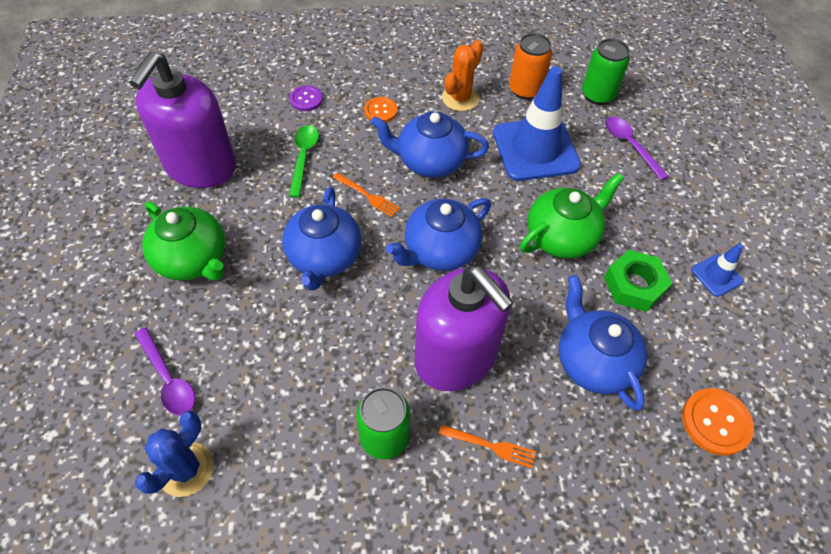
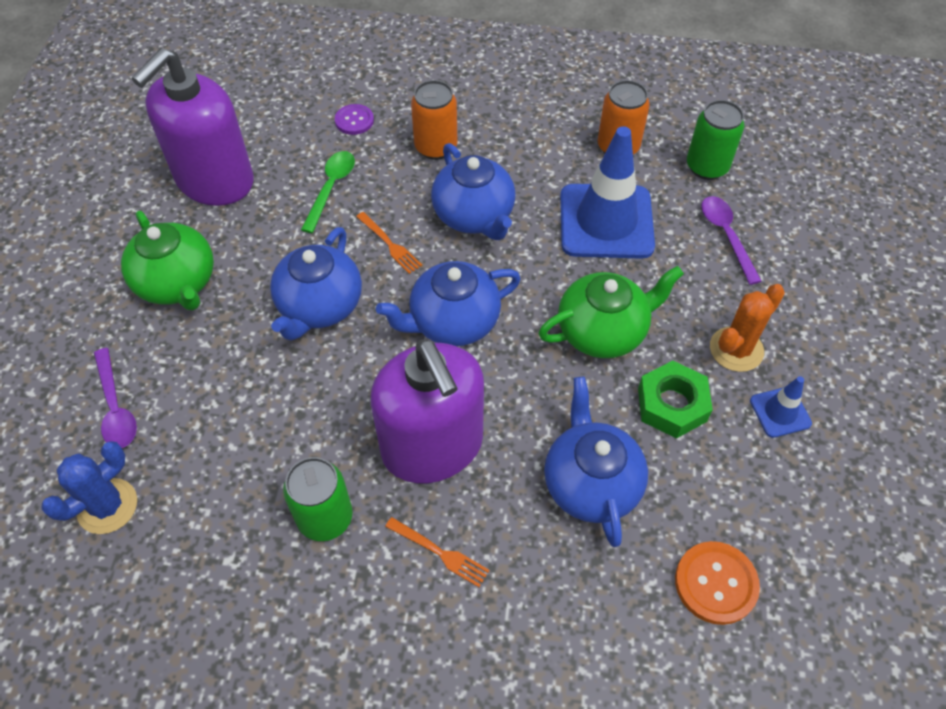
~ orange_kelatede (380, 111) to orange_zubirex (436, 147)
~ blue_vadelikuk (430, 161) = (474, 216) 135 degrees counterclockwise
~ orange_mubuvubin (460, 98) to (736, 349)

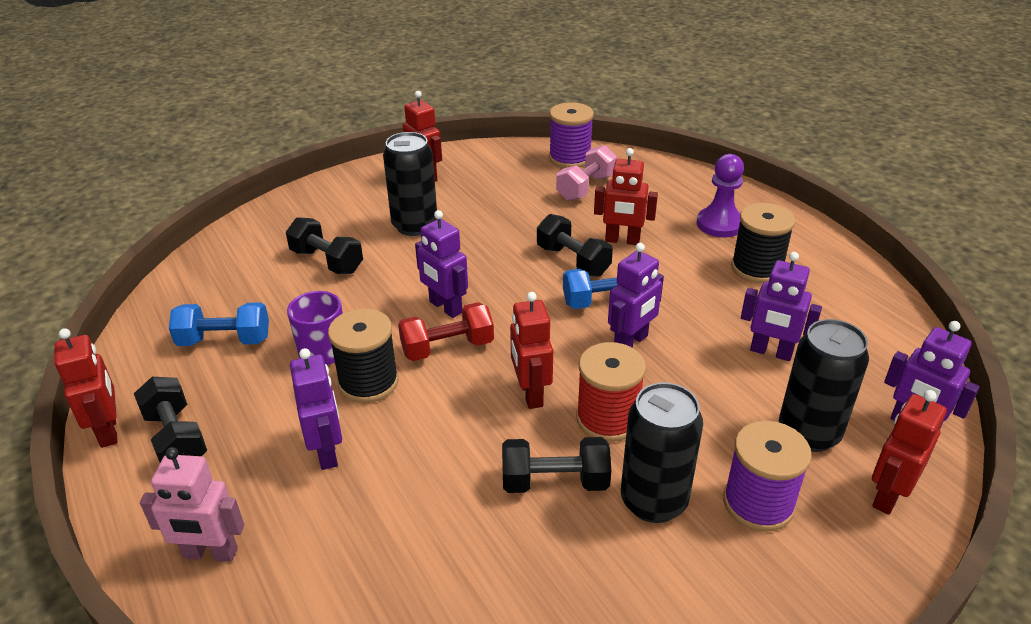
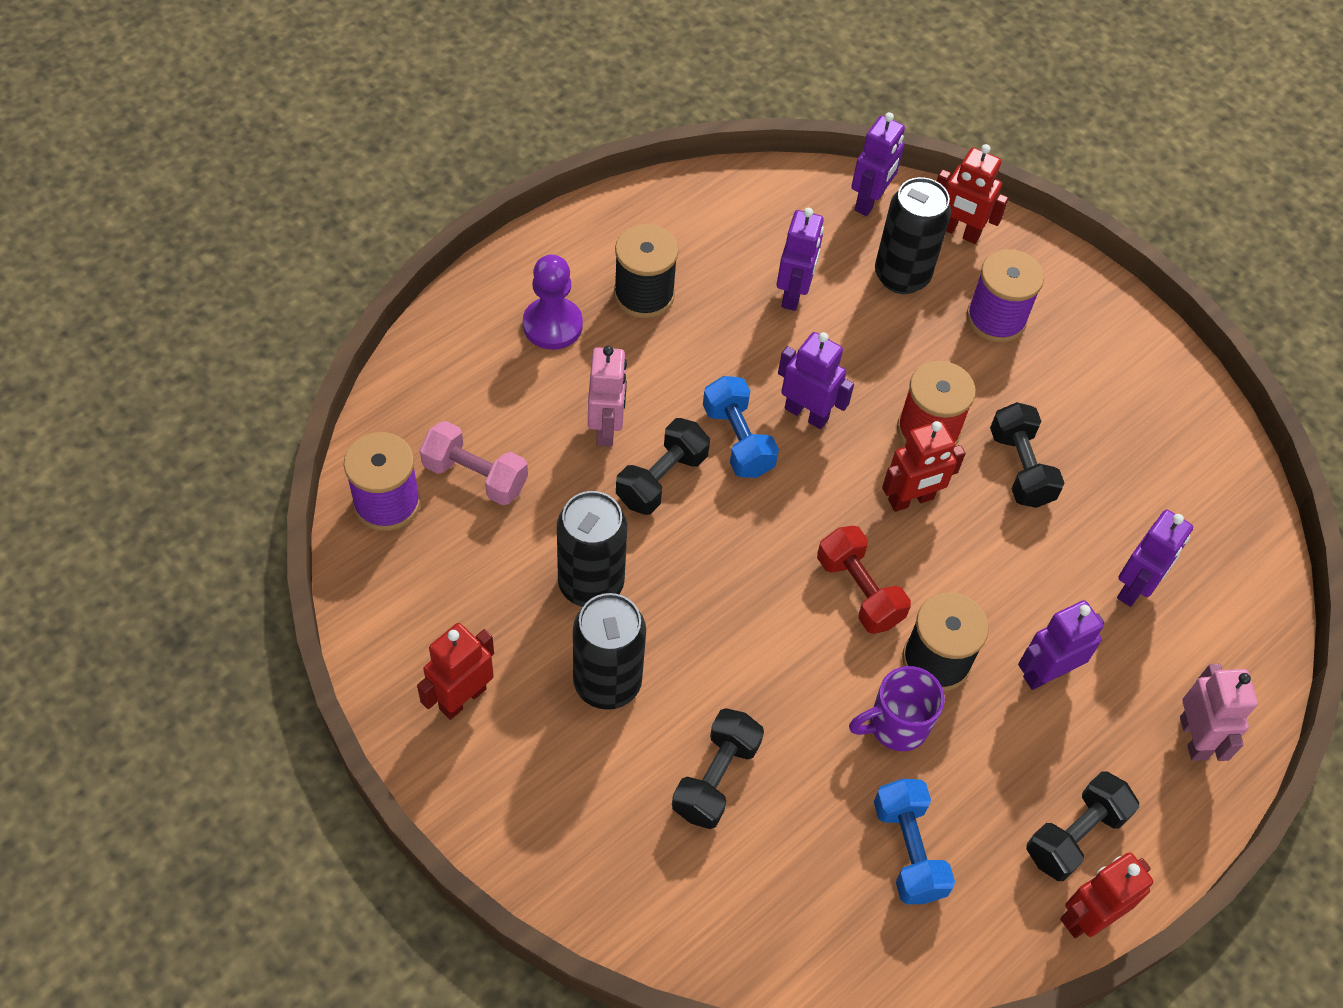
~ black_zubirex (653, 501) to (591, 584)
~ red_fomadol (622, 240) to pink_fomadol (606, 428)
~ purple_fomadol (445, 307) to (1135, 587)

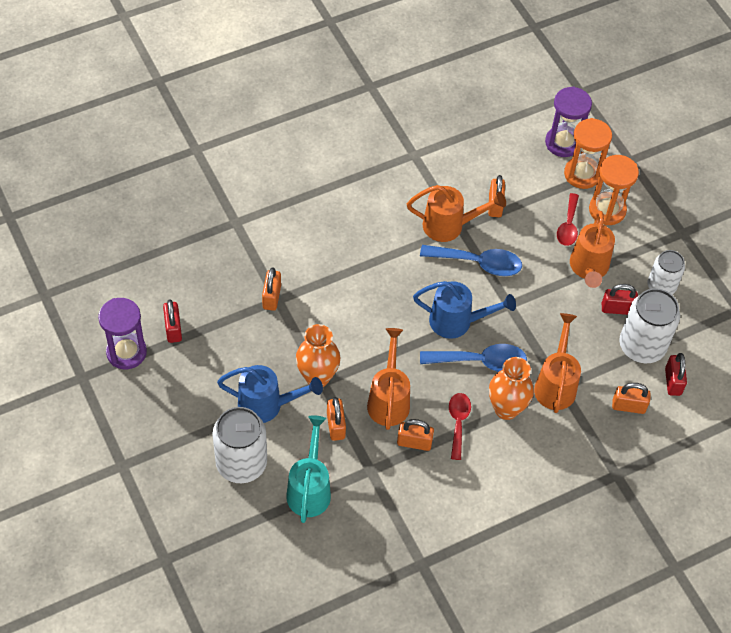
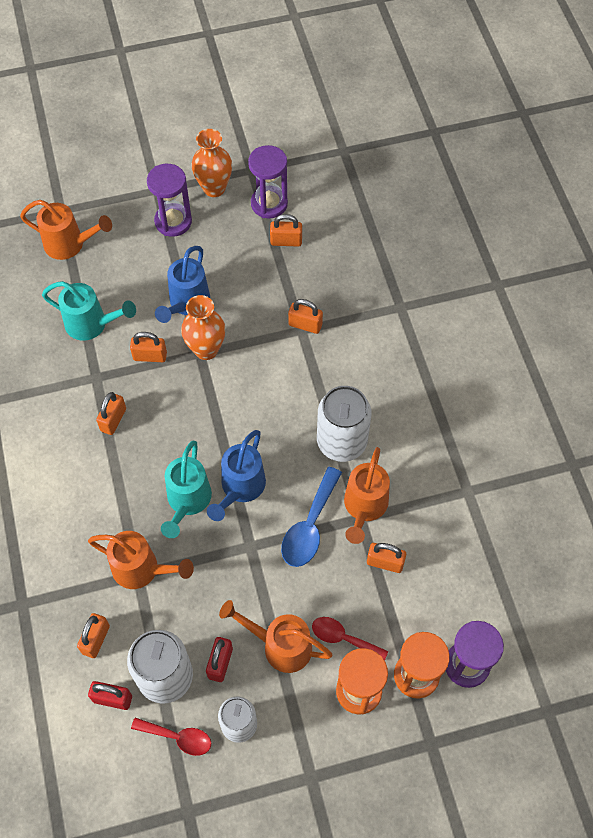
~ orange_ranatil (388, 400) to (69, 244)
~ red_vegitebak (458, 422) to (178, 737)
+ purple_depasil (173, 221)
~ blue_vegitebak (481, 361) to turquoise_ranatil (187, 501)
~ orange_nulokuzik (506, 409) to (214, 188)
~ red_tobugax (173, 329) to orange_tobugax (286, 241)
~ white_zubirex (241, 463) to (341, 442)

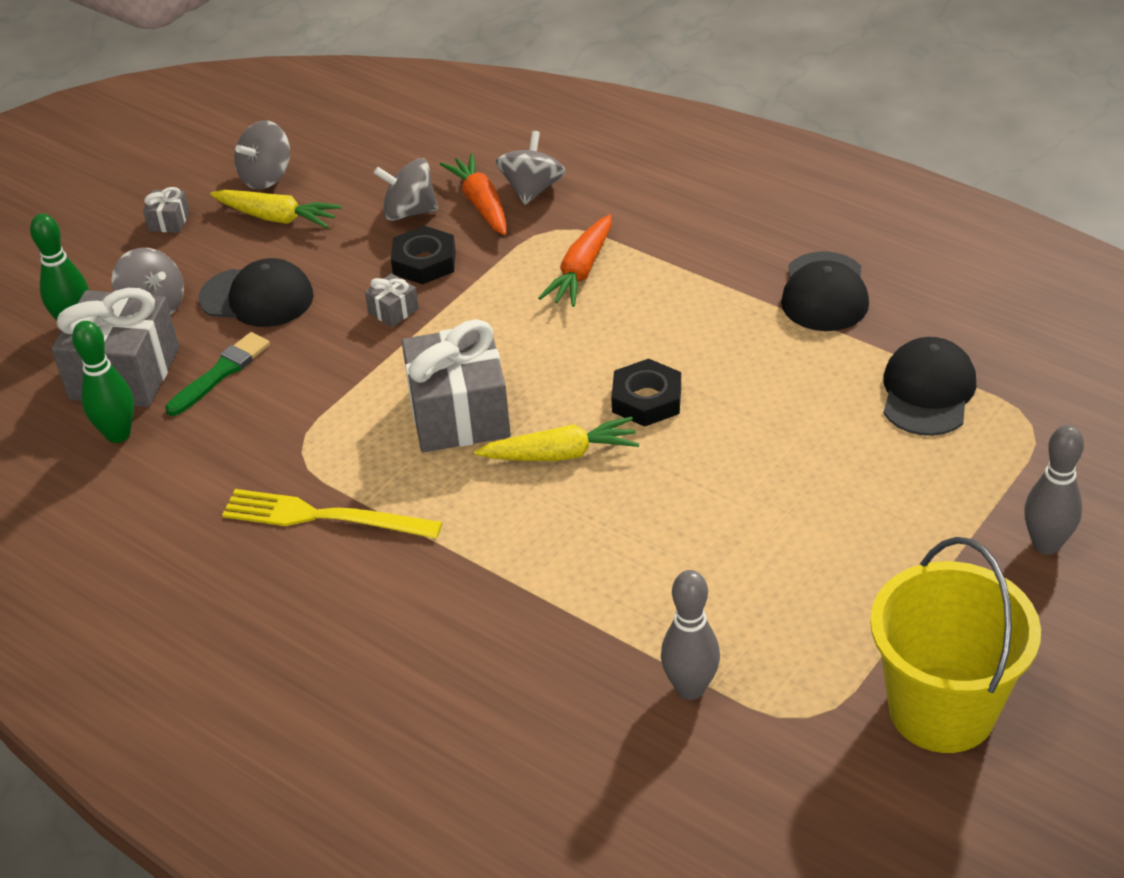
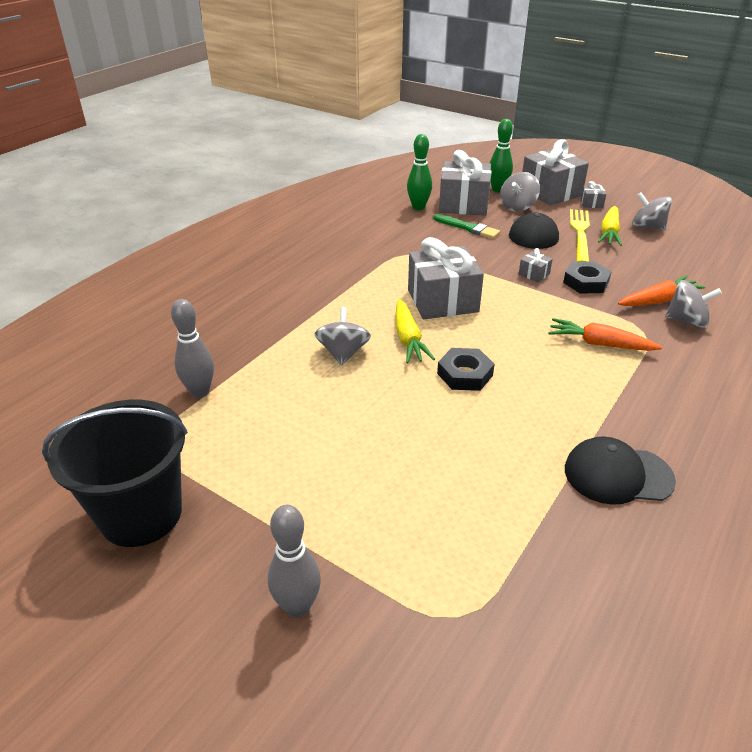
~ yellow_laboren (942, 709) to black_laboren (141, 514)
~ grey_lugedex (409, 212) to (343, 353)
+ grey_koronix (550, 192)
~ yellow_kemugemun (324, 517) to (580, 234)
- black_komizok (927, 392)

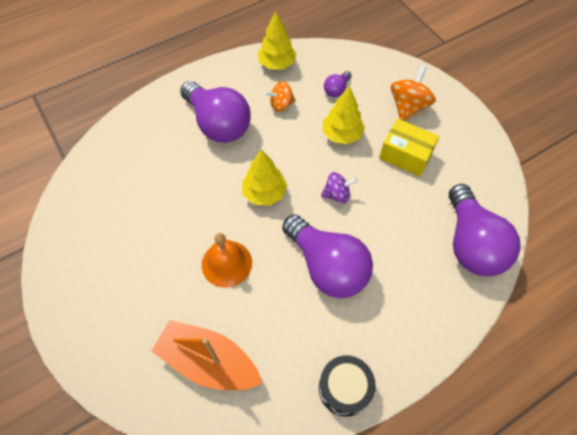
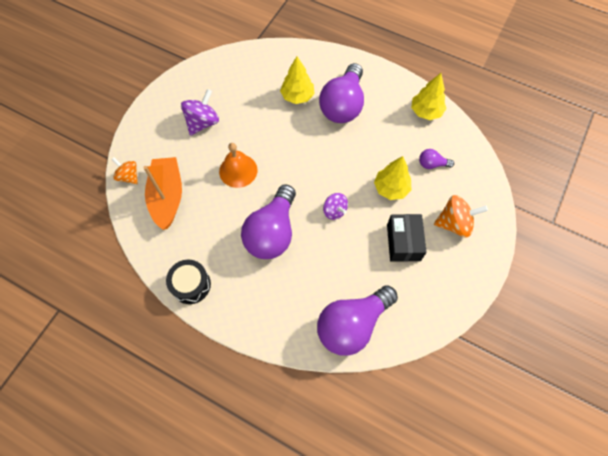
~ orange_lugedex (281, 105) to (128, 176)
+ purple_lugedex (203, 122)
~ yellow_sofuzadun (264, 193) to (297, 96)
~ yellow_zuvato (405, 155) to black_zuvato (403, 242)

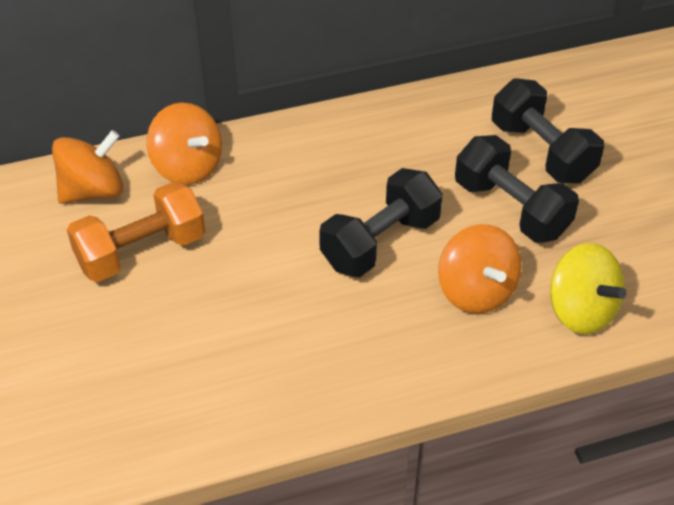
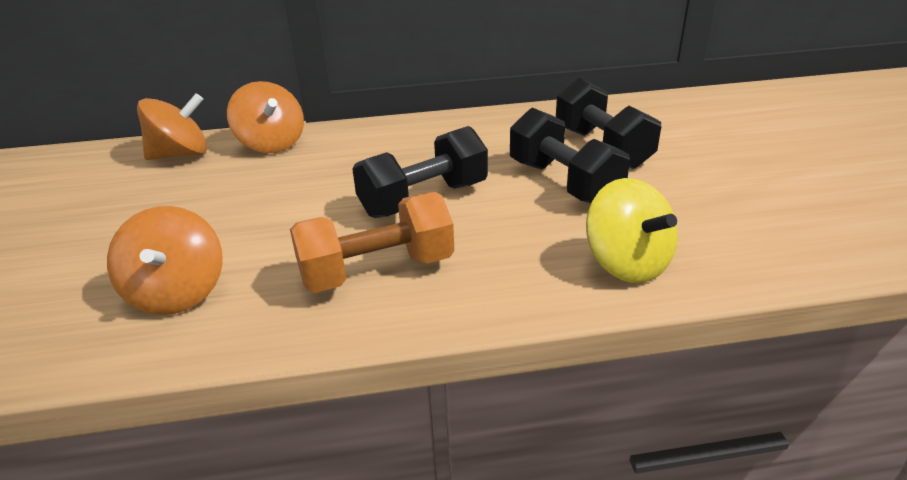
~ orange_lugedex (476, 291) to (178, 293)
~ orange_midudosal (141, 251) to (377, 271)

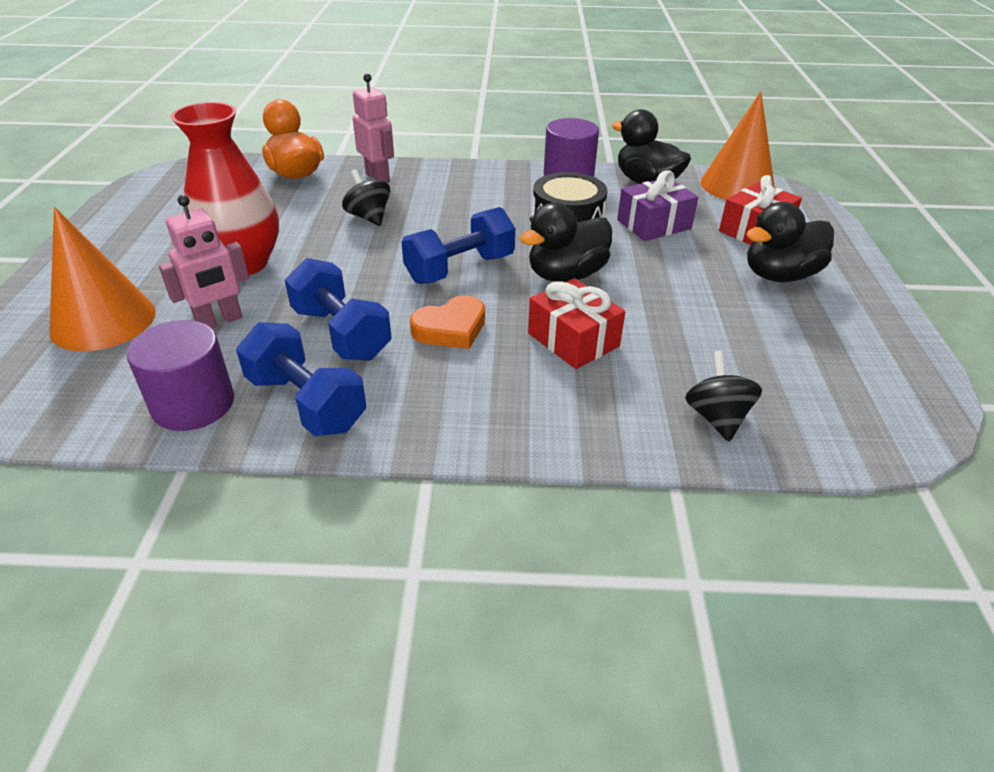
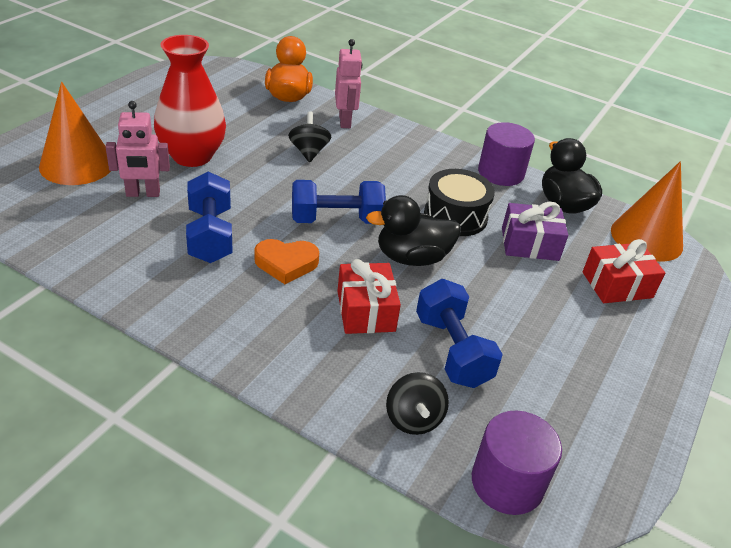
~ black_lugedex (716, 417) = (413, 419) 150 degrees clockwise
~ blue_midudosal (306, 403) to (452, 350)
~ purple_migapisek (193, 404) to (507, 482)
- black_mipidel (779, 275)

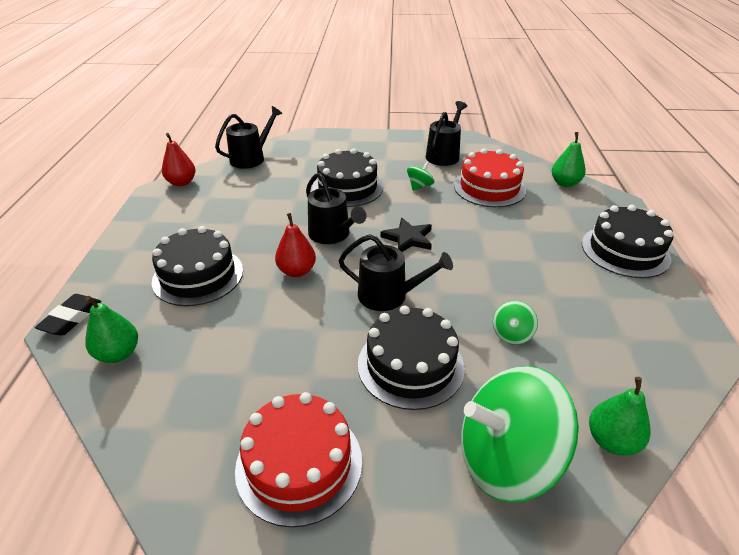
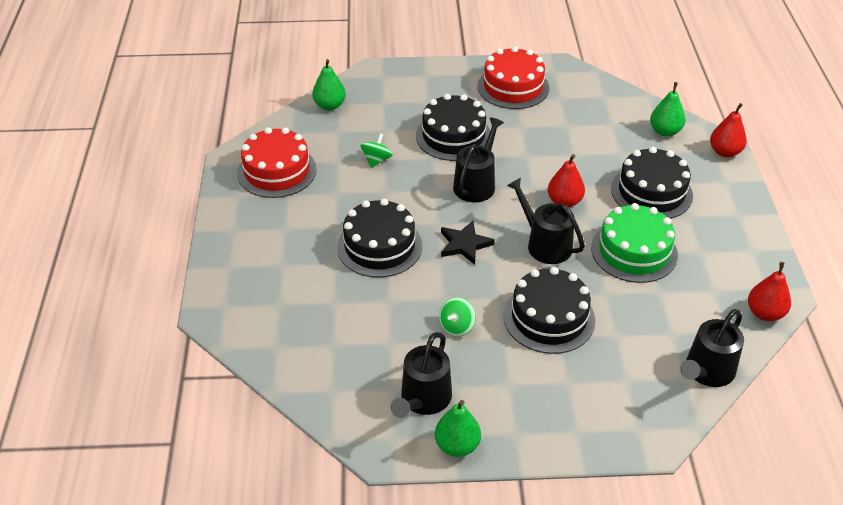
~ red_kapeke (489, 188) to (277, 171)
~ black_kapeke (625, 251) to (379, 246)
~ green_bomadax (565, 183) to (457, 445)
~ black_ranatil (388, 295) = (476, 184) 105 degrees clockwise
+ green_kapeke (634, 251)
~ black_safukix (71, 318) to red_bomadax (725, 152)
- green_lugedex (506, 459)

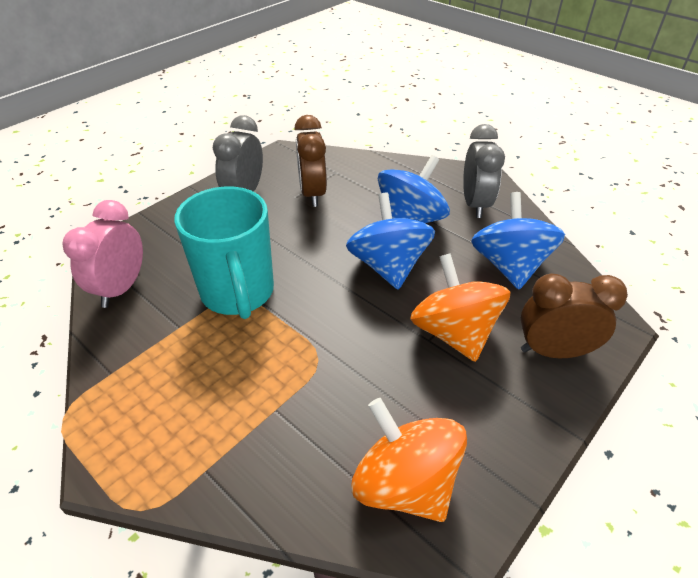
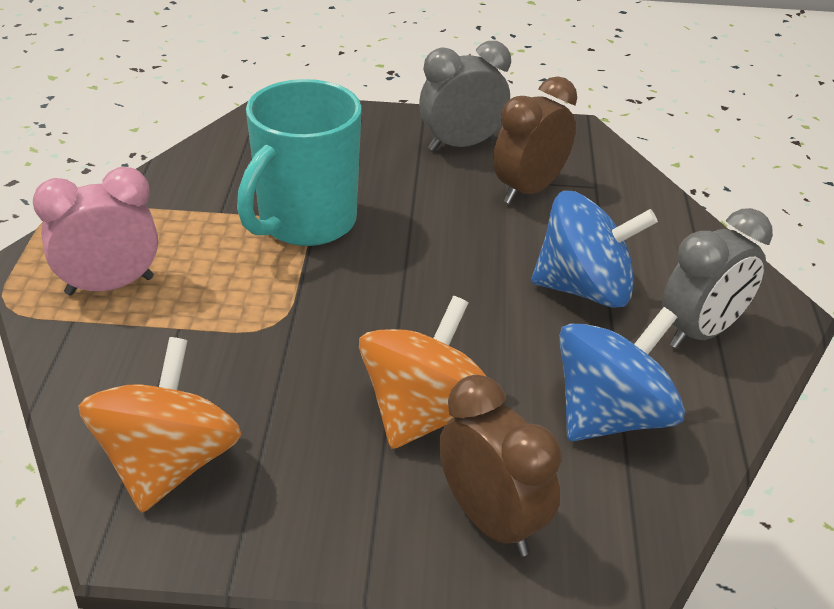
~ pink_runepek (121, 288) to (110, 286)
- blue_lugedex (388, 266)

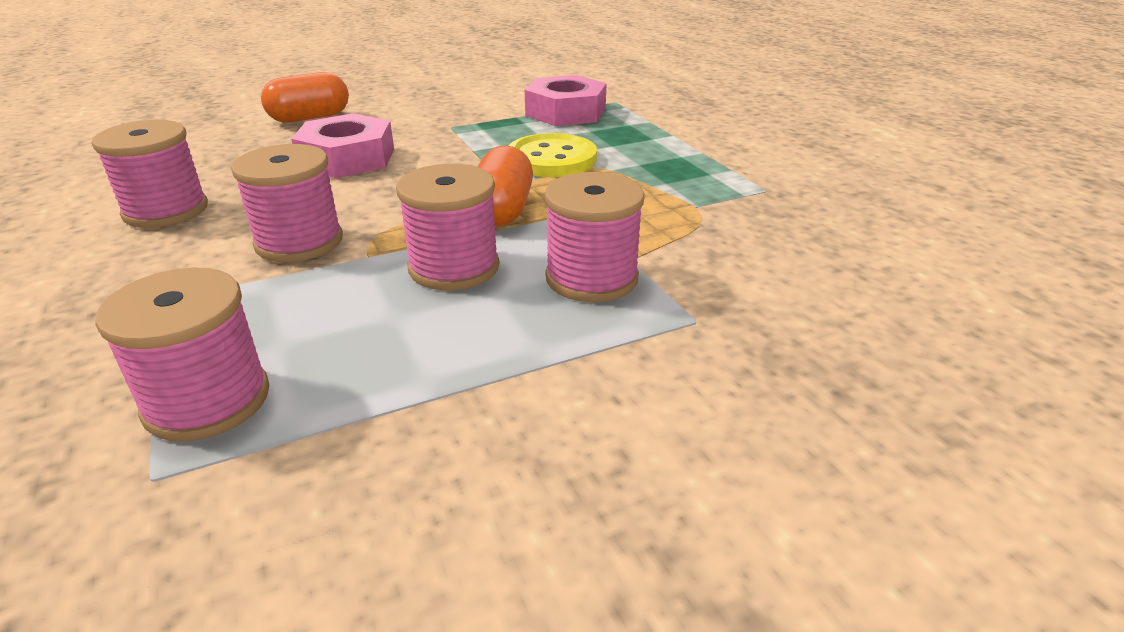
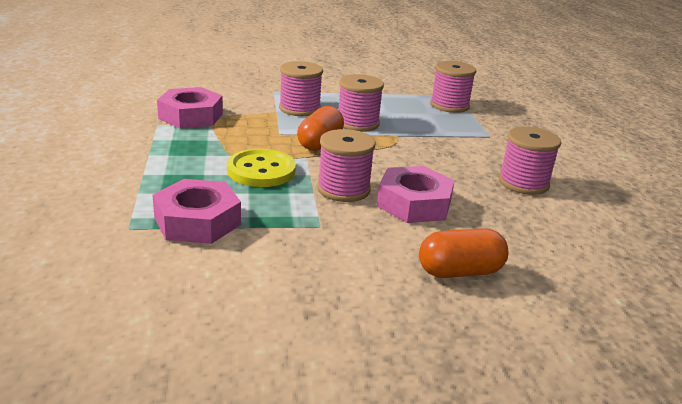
+ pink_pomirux (191, 116)
~ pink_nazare (299, 242) to (343, 189)

